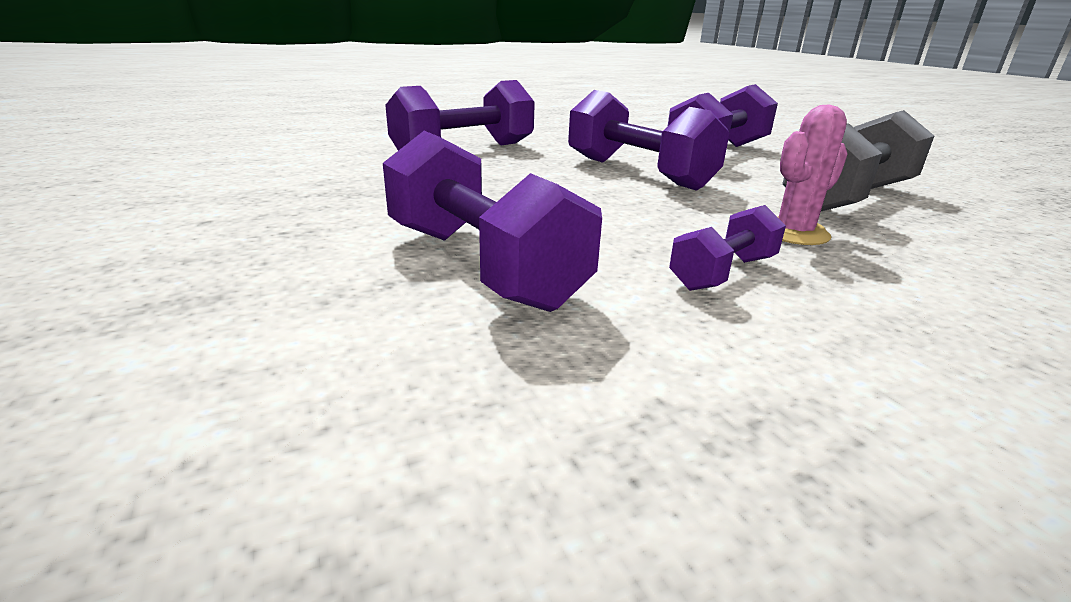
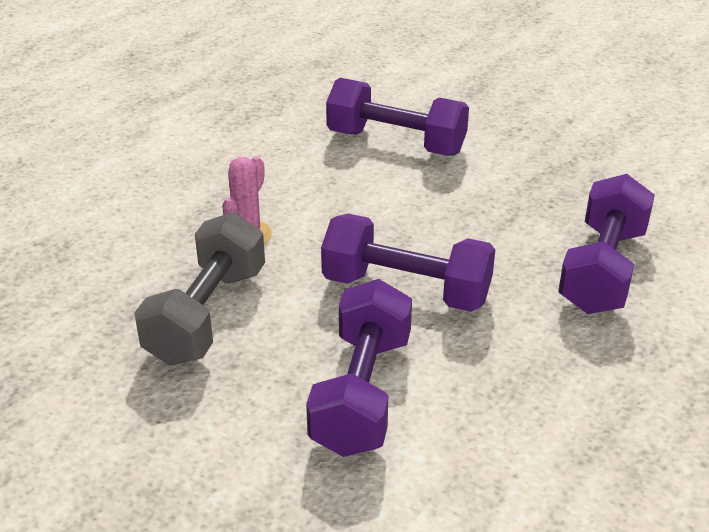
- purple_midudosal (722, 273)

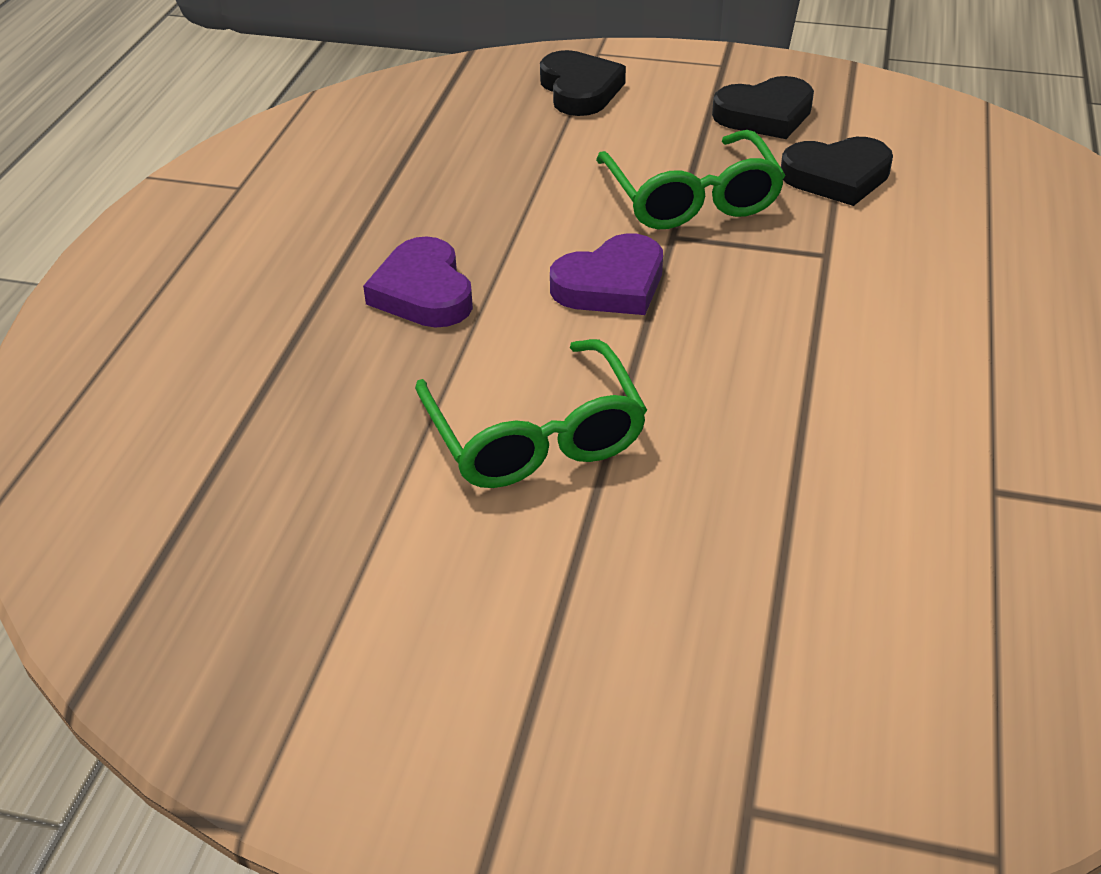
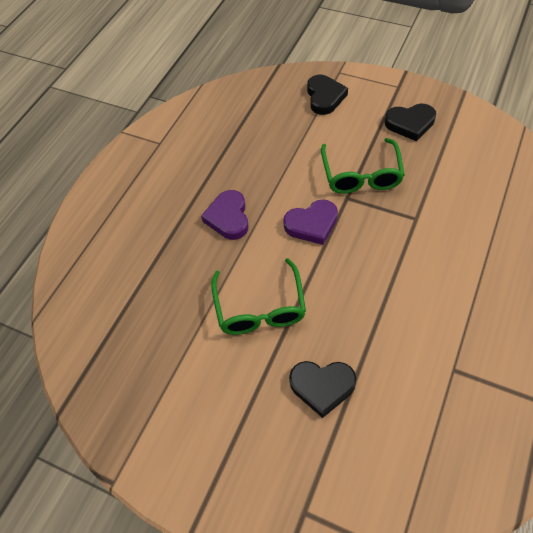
~ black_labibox (837, 177) to (322, 386)

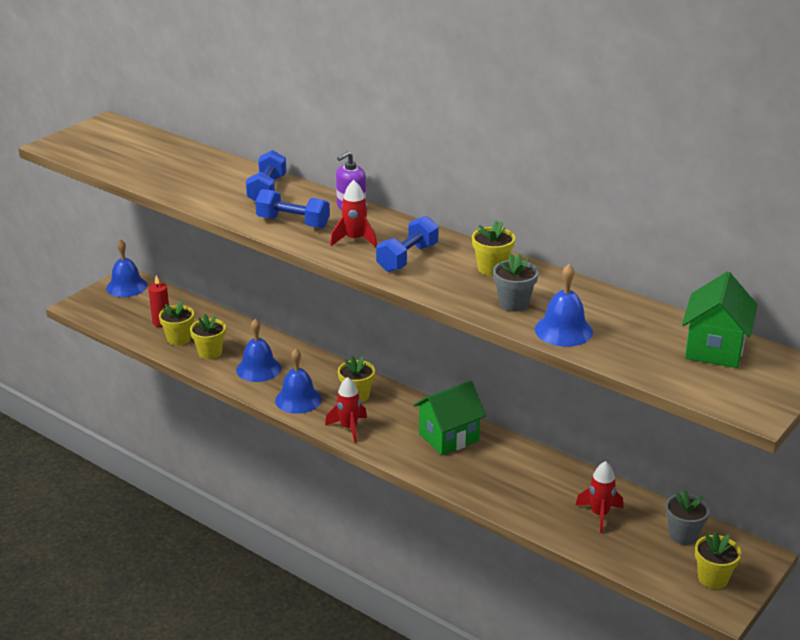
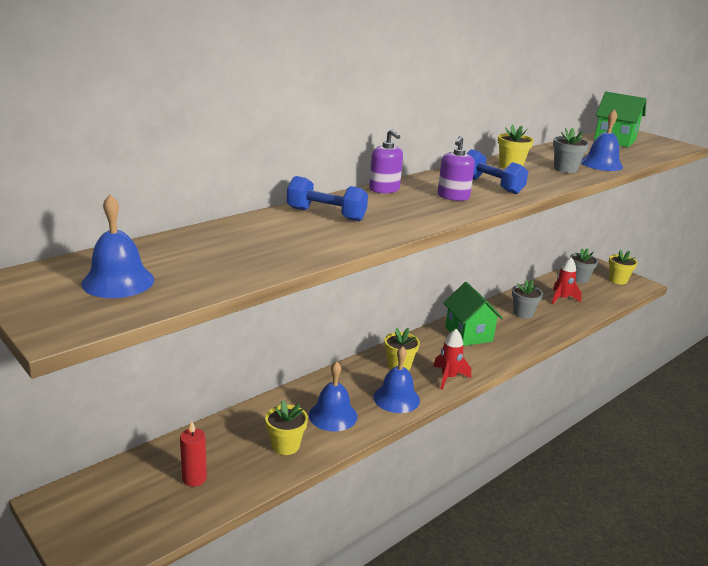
~ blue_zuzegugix (126, 286) to (118, 281)
~ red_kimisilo (354, 240) to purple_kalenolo (453, 196)
+ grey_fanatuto (523, 313)
- yellow_fanatuto (179, 339)
- blue_midudosal (293, 222)

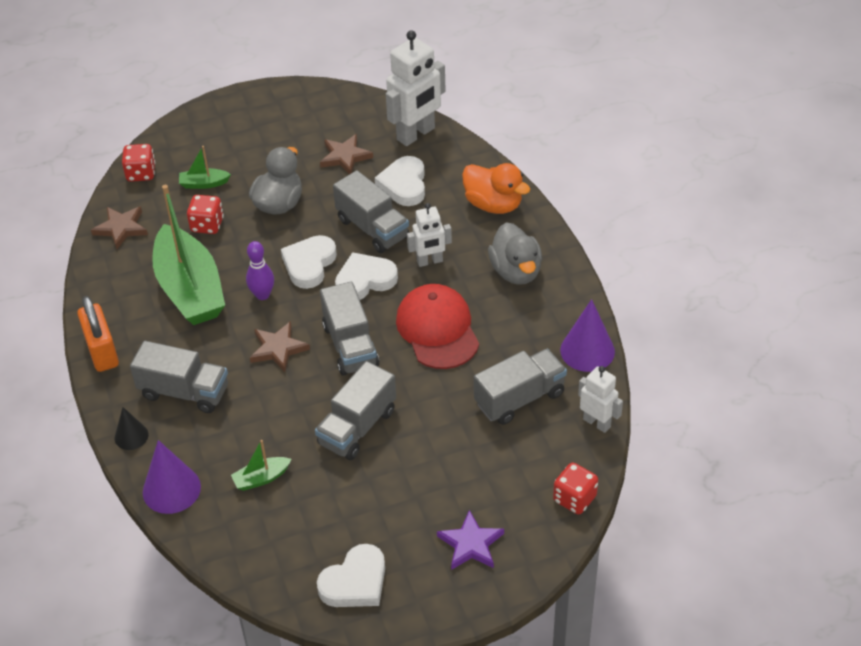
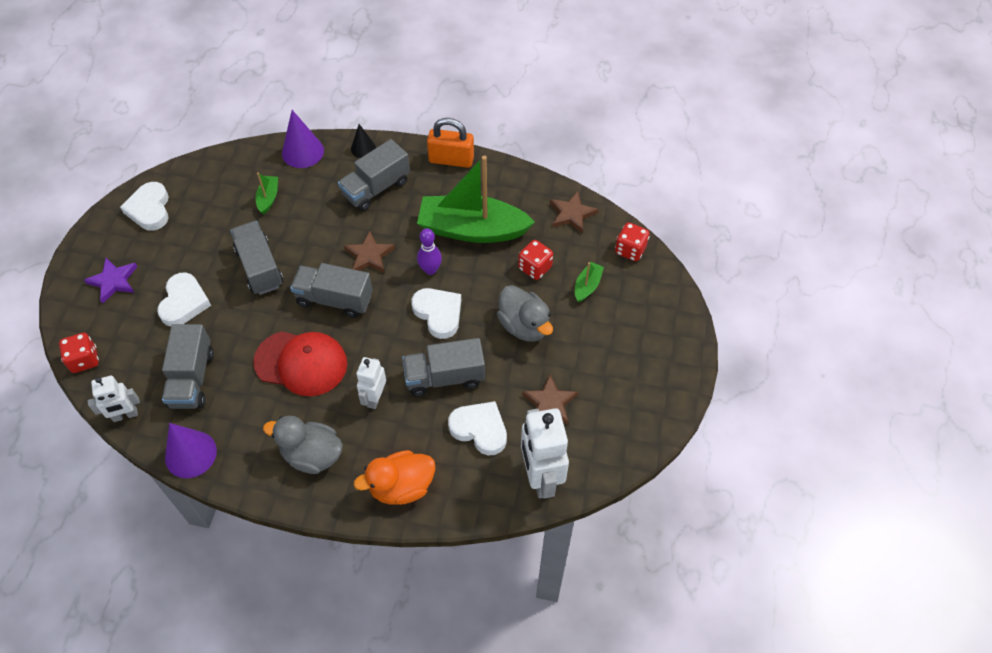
~ white_labibox (365, 280) to (184, 302)

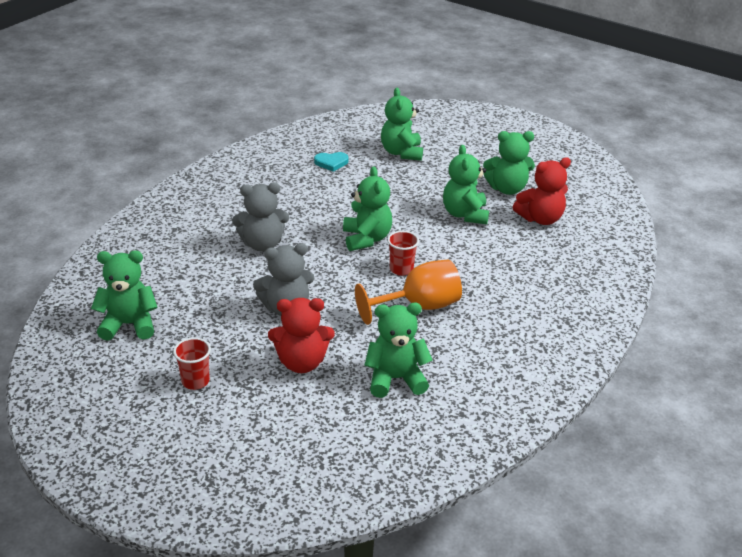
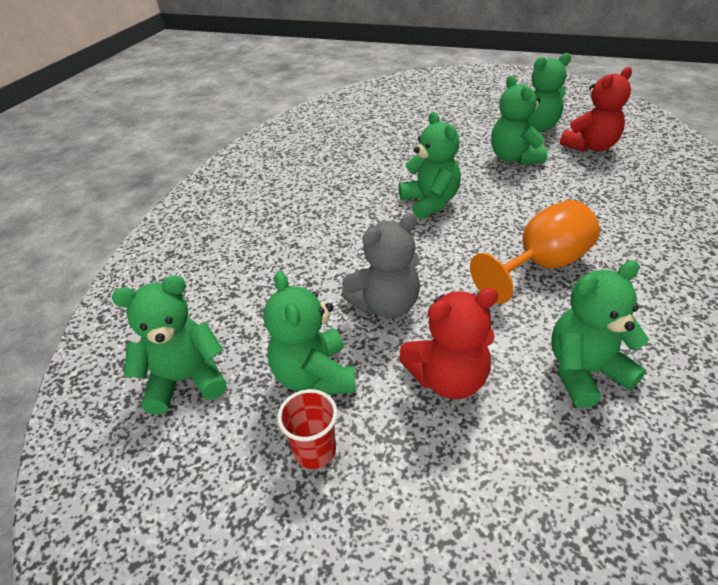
~ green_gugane (401, 153) to (314, 376)
- grey_gugane (262, 244)
- turquoise_labibox (331, 163)
- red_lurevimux (401, 269)

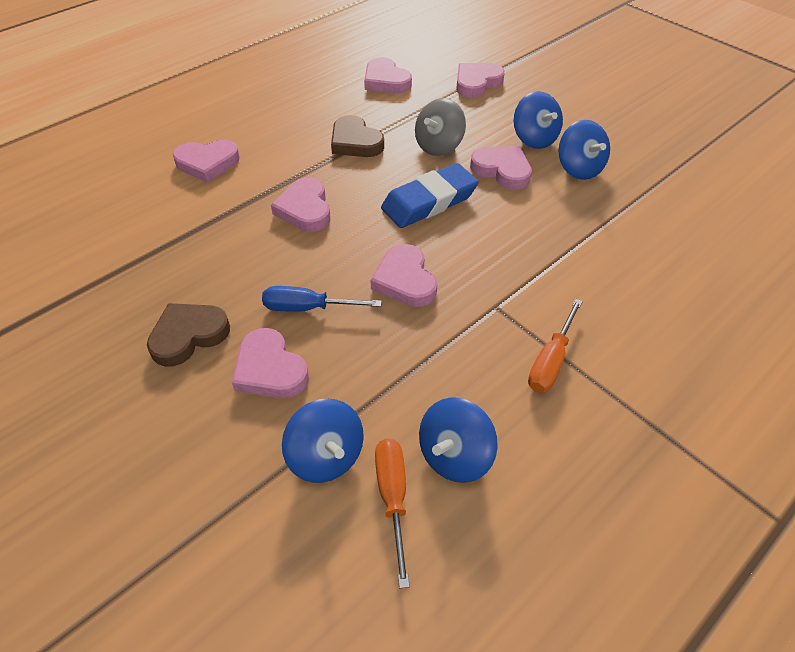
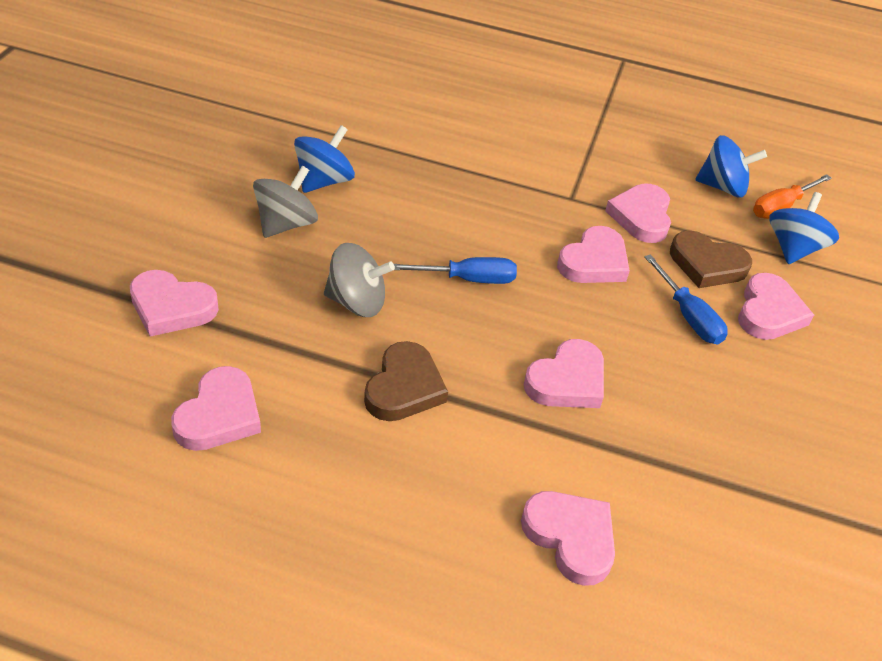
~ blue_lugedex (534, 139) to grey_lugedex (286, 224)
~ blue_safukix (429, 201) to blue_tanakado (468, 279)
~ pink_labibox (502, 170) to (641, 217)
~ brown_labibox (188, 335) to (707, 264)
- orange_tanakado (551, 361)

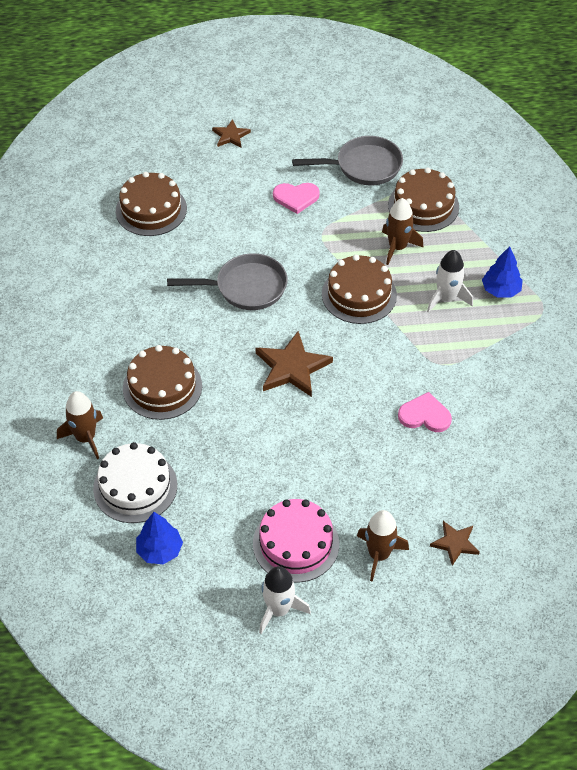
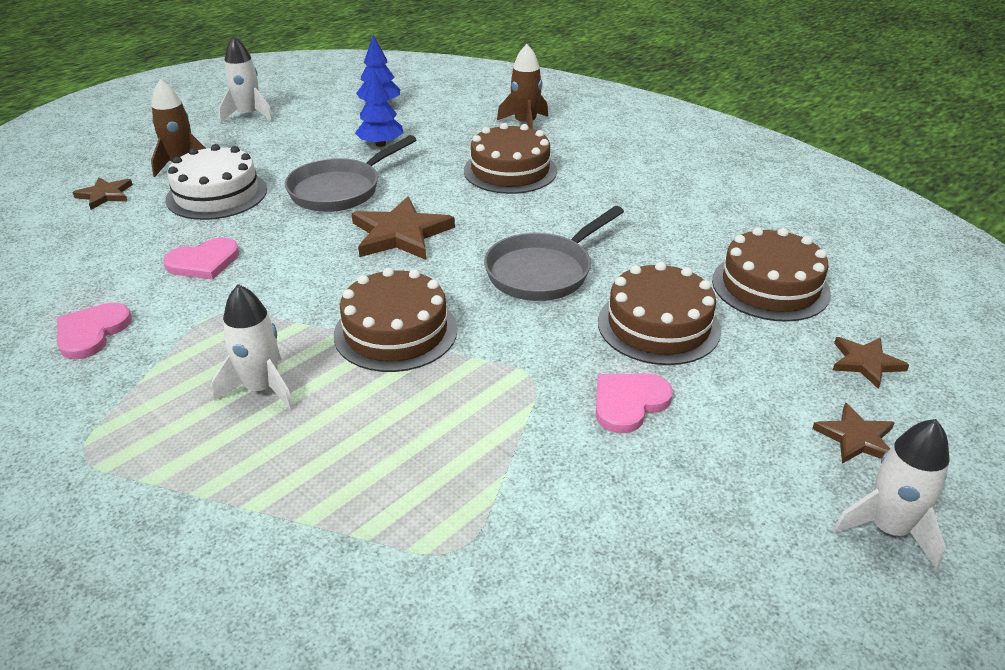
+ pink_labibox (91, 332)
~ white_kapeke (135, 486) to (217, 194)
~ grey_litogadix (364, 166) to (340, 190)
~ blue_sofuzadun (500, 290) to (380, 144)
~ brown_kapeke (423, 206) to (658, 325)
+ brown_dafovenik (865, 363)
+ white_kimisilo (888, 529)
- pink_kapeke (296, 543)
- brown_kimisilo (397, 247)

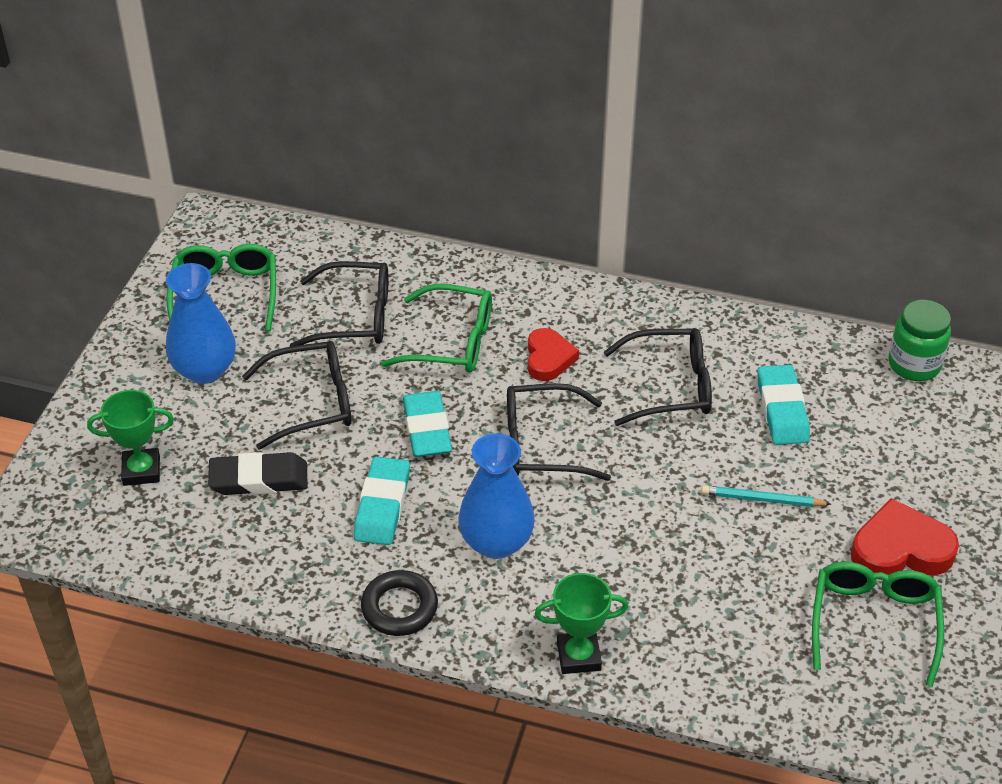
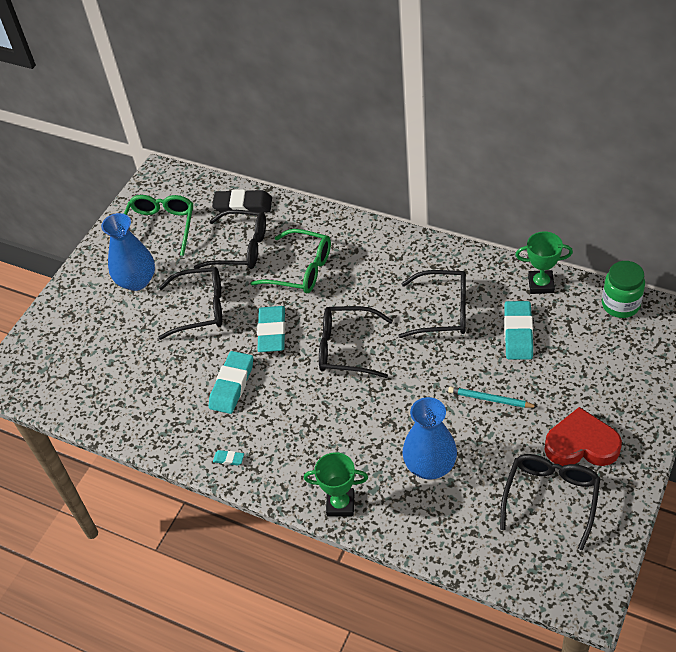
~ black_safukix (259, 479) to (243, 205)
~ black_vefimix (399, 607) to turquoise_safukix (229, 459)
~ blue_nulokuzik (496, 542) to (430, 465)
~ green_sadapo (874, 623) to black_sadapo (551, 498)
~ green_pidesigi (141, 470) to (541, 284)
- red_labibox (548, 358)

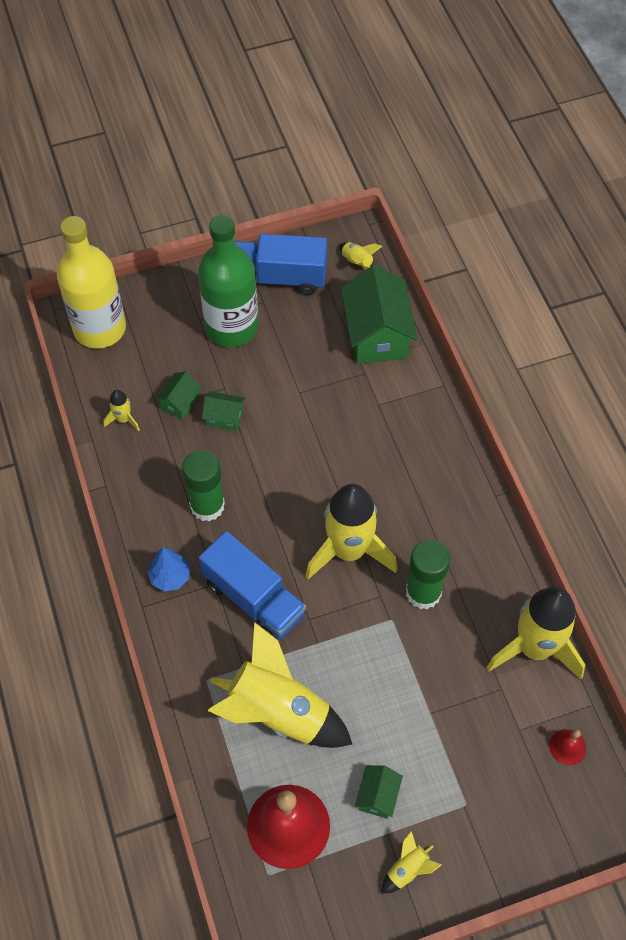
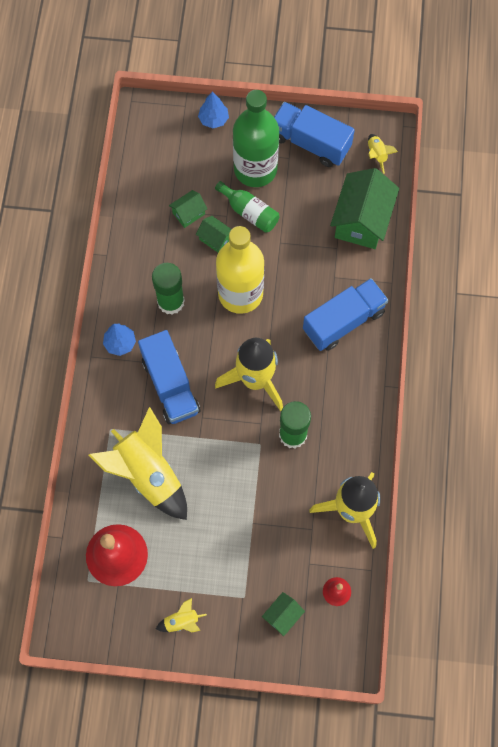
+ blue_sofuzadun (213, 119)
+ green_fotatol (249, 212)
~ yellow_fotatol (99, 328) to (240, 293)
~ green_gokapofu (377, 796) to (282, 615)
+ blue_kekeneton (343, 321)
- yellow_kimisilo (123, 419)

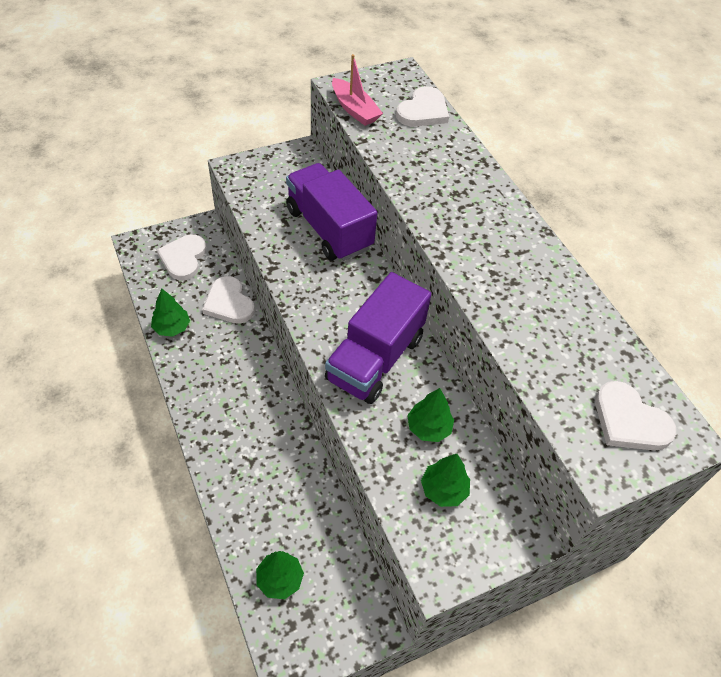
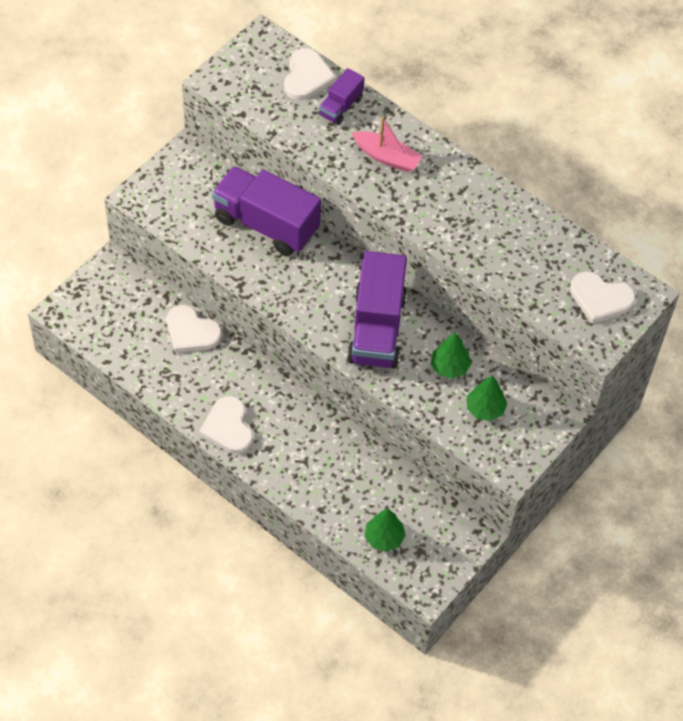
~ white_labibox (183, 258) to (228, 427)
+ purple_kekeneton (340, 107)
~ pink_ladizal (354, 109) to (387, 157)
- green_sofuzadun (172, 328)

